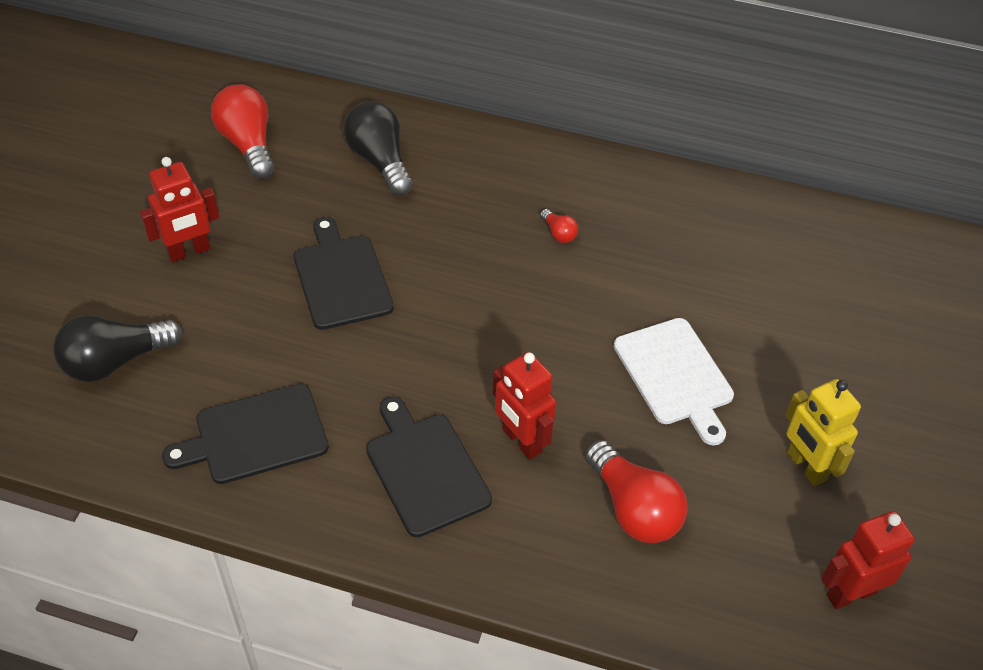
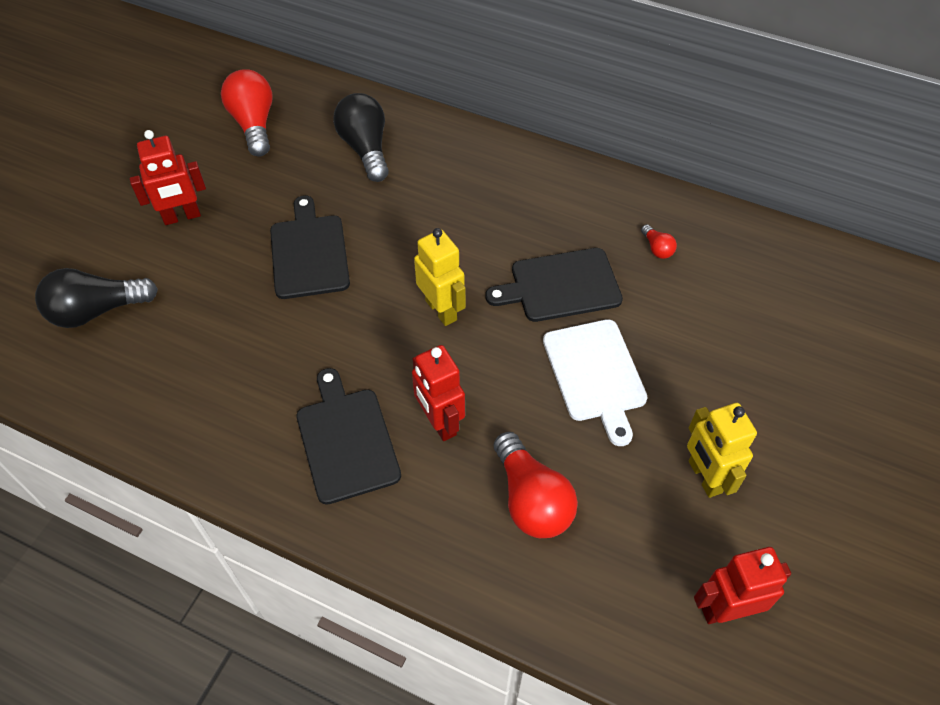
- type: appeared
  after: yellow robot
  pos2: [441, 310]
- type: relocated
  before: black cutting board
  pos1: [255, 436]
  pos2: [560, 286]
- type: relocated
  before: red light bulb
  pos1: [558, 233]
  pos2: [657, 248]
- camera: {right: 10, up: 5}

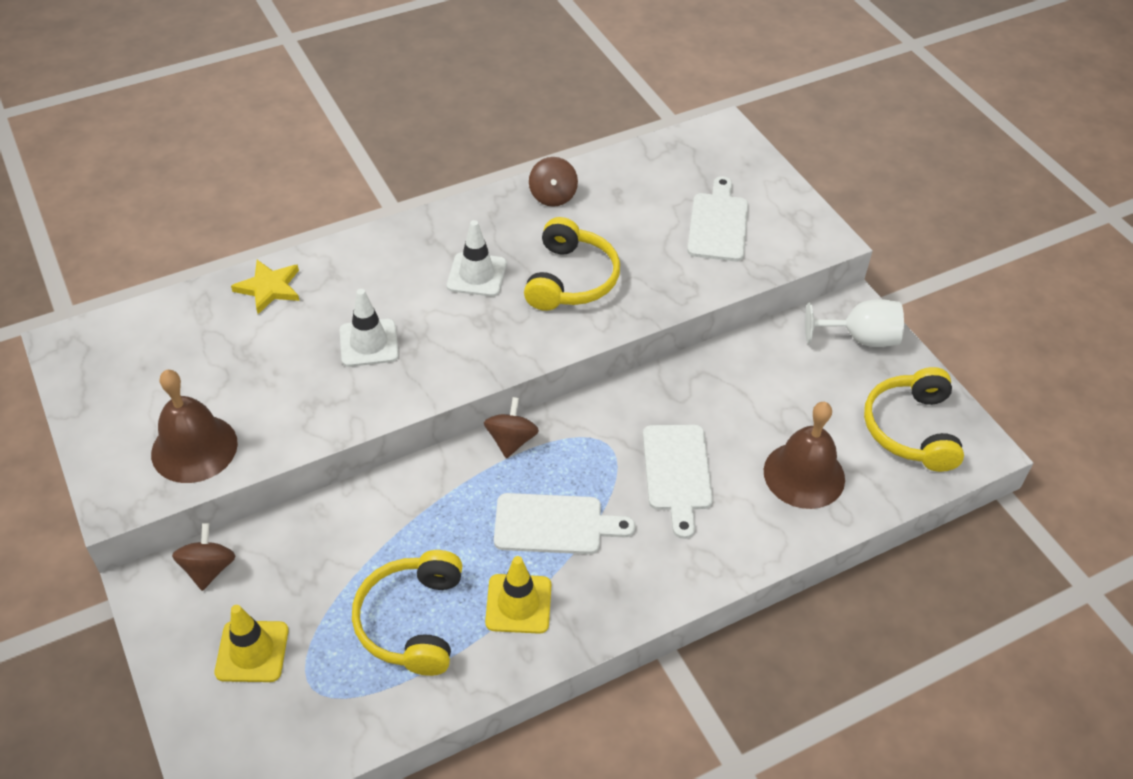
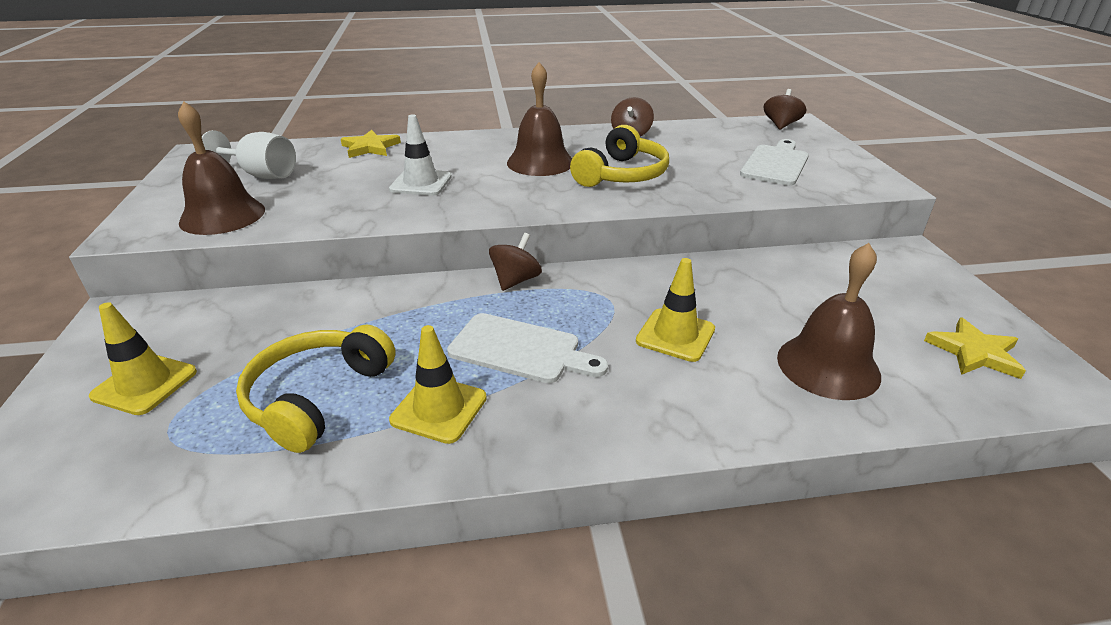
- type: relocated
  before: white goblet
  pos1: [860, 338]
  pos2: [261, 175]
- type: exchanged
  before: white traffic cone
  after: brown bell
  pos1: [477, 275]
  pos2: [540, 162]
- type: exchanged
  before: white cutting board
  after: yellow traffic cone
  pos1: [677, 472]
  pos2: [675, 335]
- type: relocated
  before: brown spinning top
  pos1: [209, 569]
  pos2: [781, 125]
- type: exchanged
  before: yellow headphones
  after: yellow star
  pos1: [911, 429]
  pos2: [974, 352]
- camera: {right: 20, up: -15}

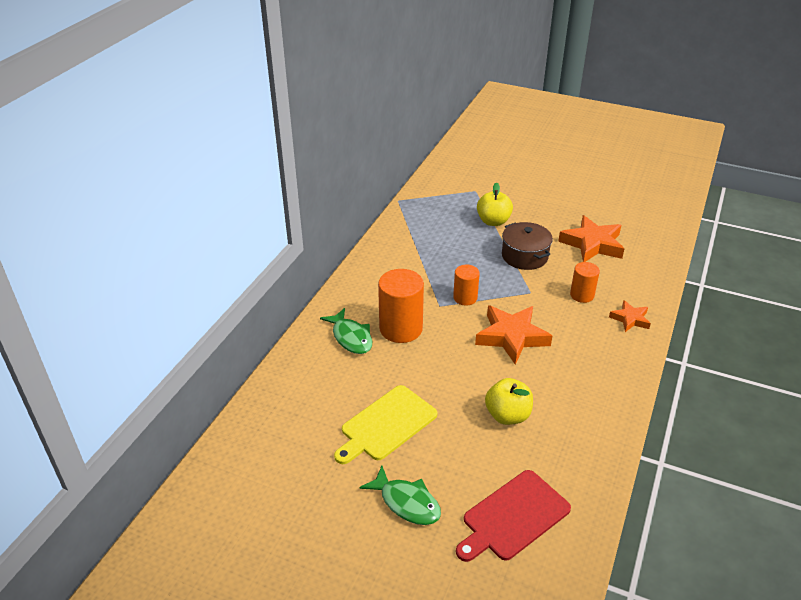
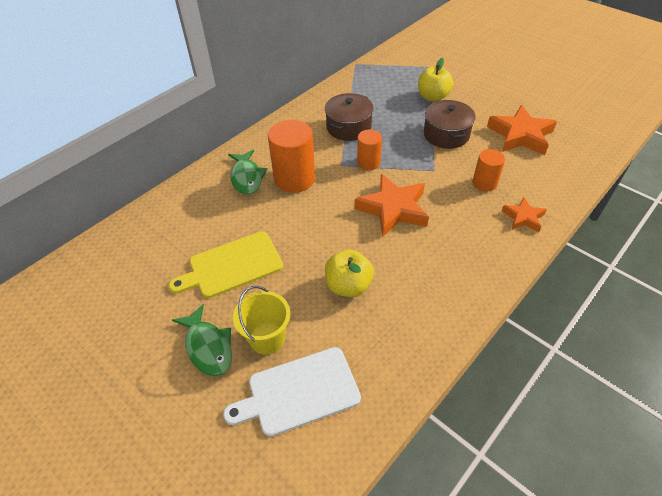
- type: colour
  before: red cutting board
  after: white cutting board
  pos1: [513, 517]
  pos2: [299, 392]
- type: appeared
  after: yellow bucket
  pos2: [267, 338]
- type: appeared
  after: brown pot
  pos2: [348, 127]
- camera: {right: 20, up: 10}

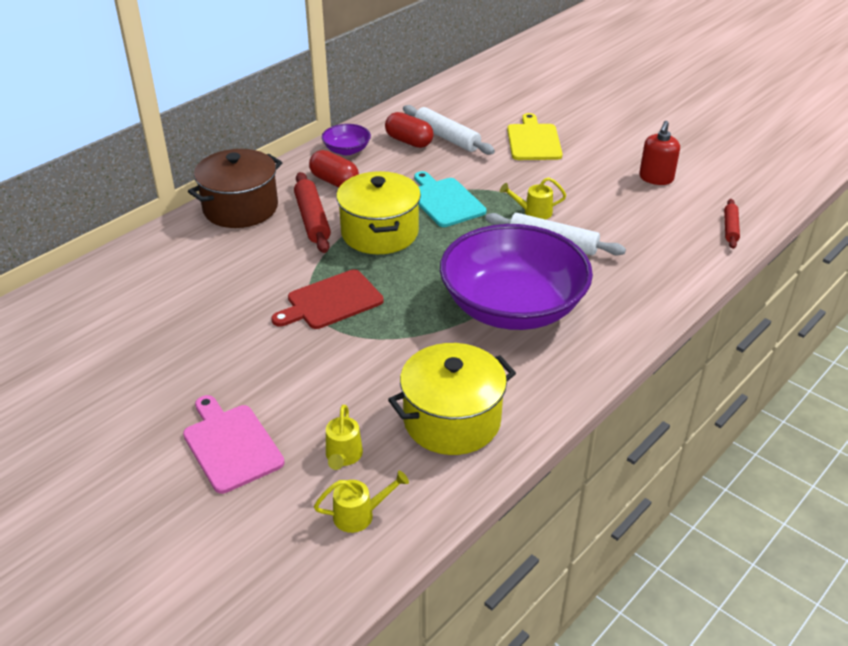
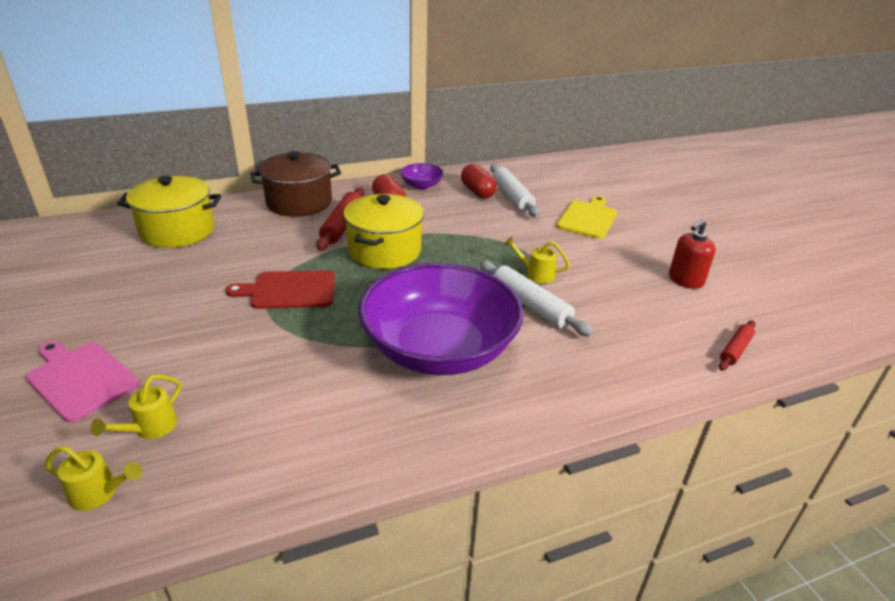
- type: spun
  before: pink cutting board
  pos1: [231, 445]
  pos2: [81, 379]
  turn: -45
- type: relocated
  before: yellow pot
  pos1: [452, 420]
  pos2: [177, 231]
- type: missing
  before: turquoise cutting board
  pos1: [445, 201]
- camera: {right: 25, up: -5}

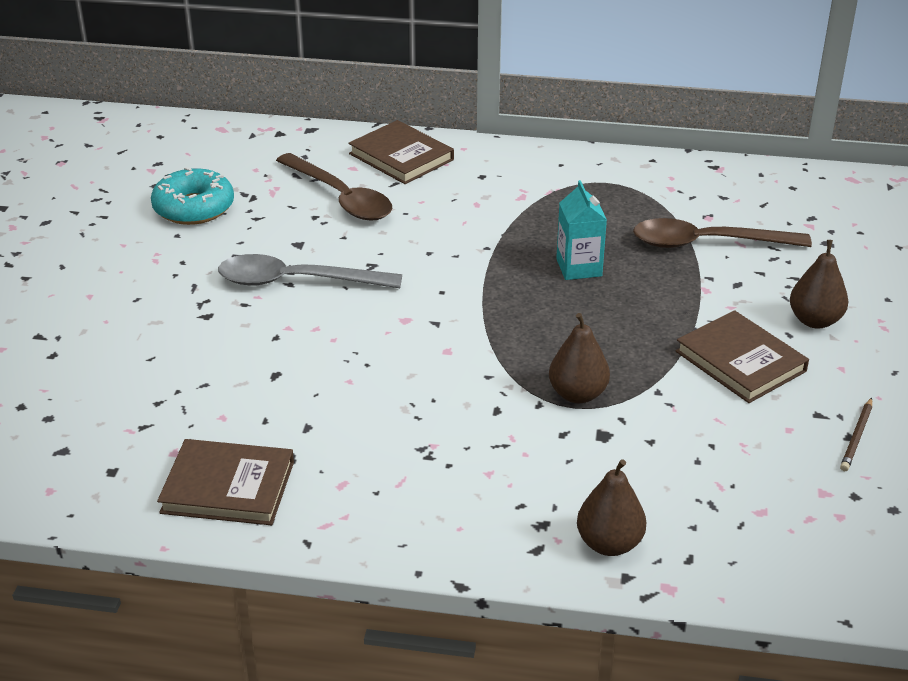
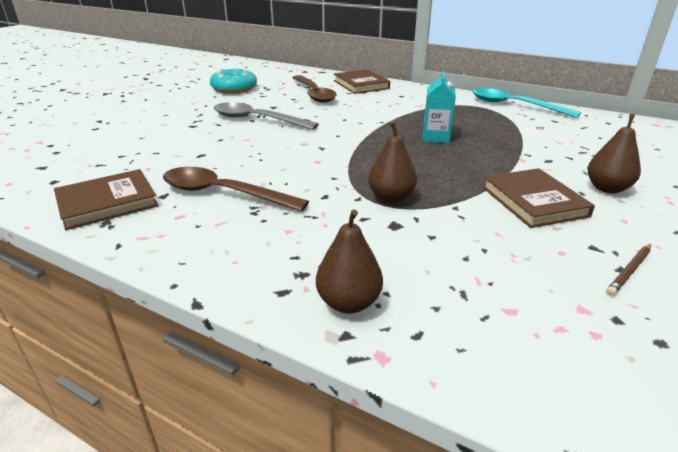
- type: spun
  before: brown book
  pos1: [228, 487]
  pos2: [107, 202]
  turn: -60
- type: relocated
  before: brown spoon
  pos1: [707, 243]
  pos2: [223, 193]
- type: appeared
  after: turquoise spoon
  pos2: [514, 105]
- camera: {right: 20, up: -5}

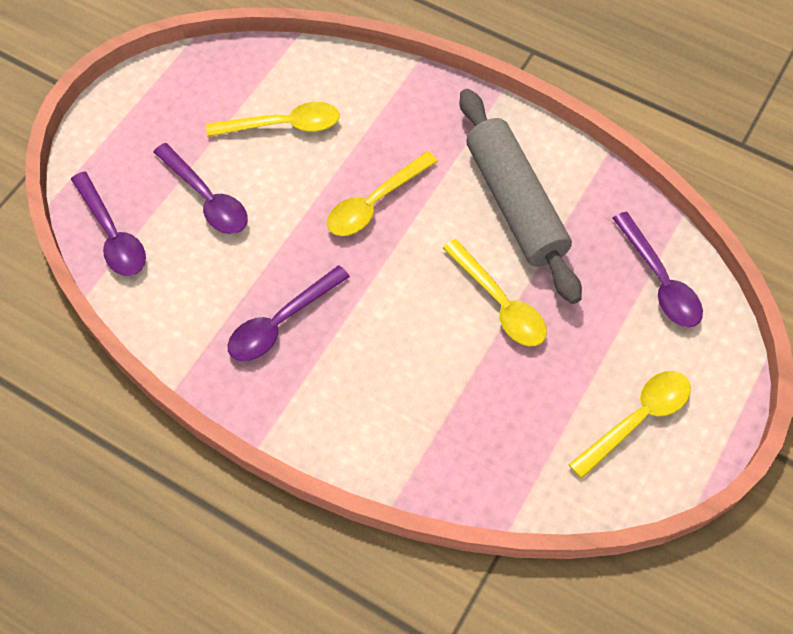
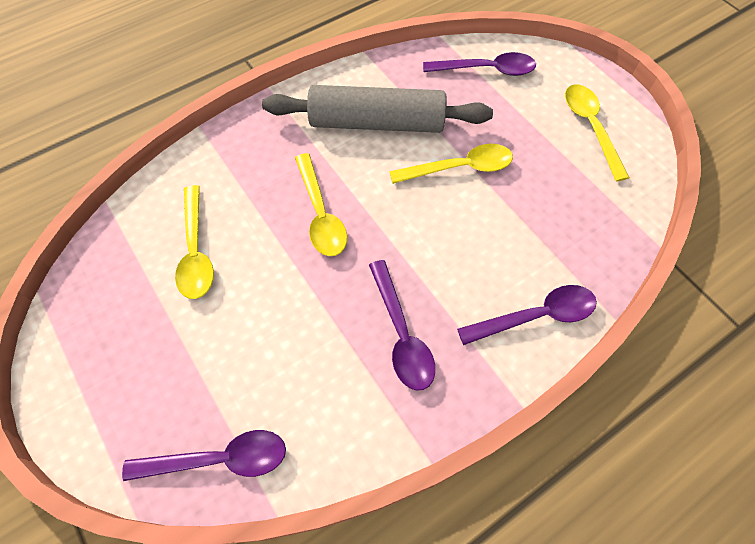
- type: spun
  before: yellow spoon
  pos1: [284, 125]
  pos2: [196, 252]
  turn: 150
- type: relocated
  before: purple spoon
  pos1: [207, 199]
  pos2: [536, 316]
- camera: {right: -65, up: 0}

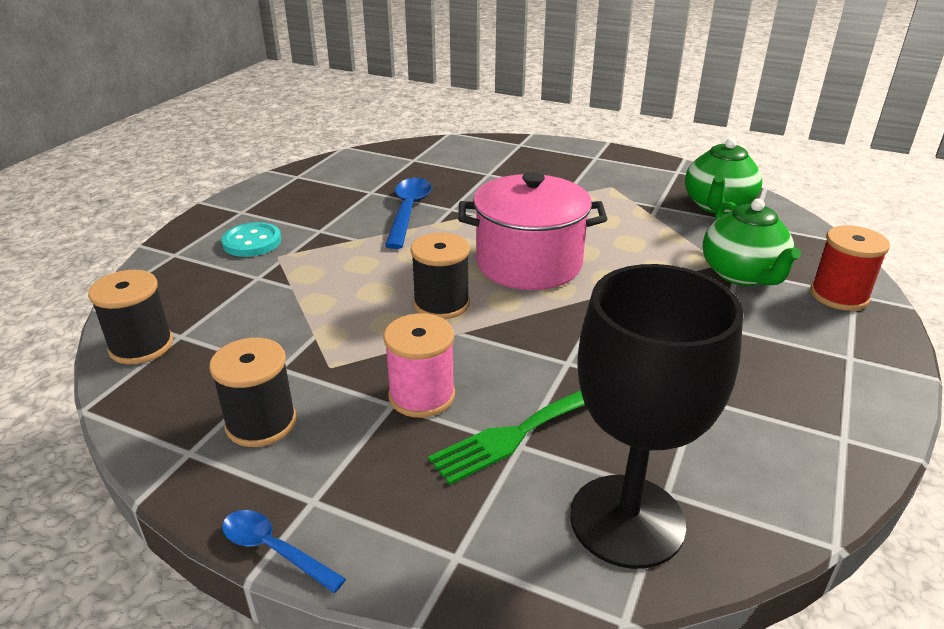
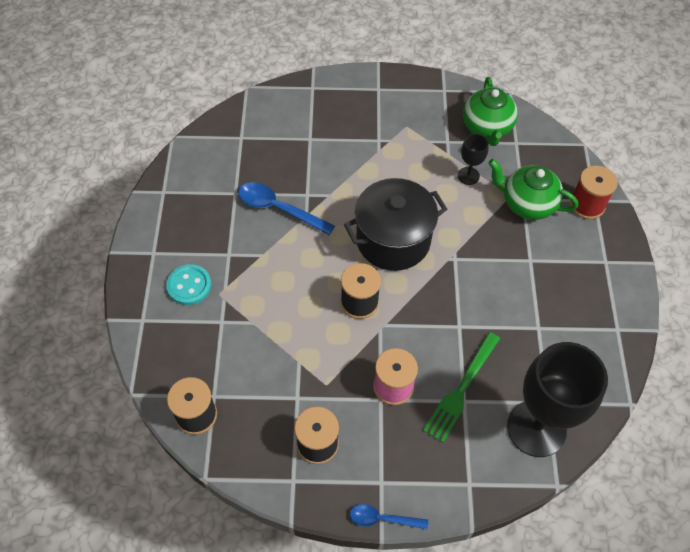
- type: spun
  before: blue spoon
  pos1: [408, 211]
  pos2: [279, 209]
  turn: -45
- type: colour
  before: pink pot
  after: black pot
  pos1: [529, 264]
  pos2: [393, 240]
- type: appeared
  after: black goblet
  pos2: [468, 176]
- type: spun
  before: green teapot
  pos1: [742, 275]
  pos2: [527, 203]
  turn: 150
- camera: {right: -25, up: 25}

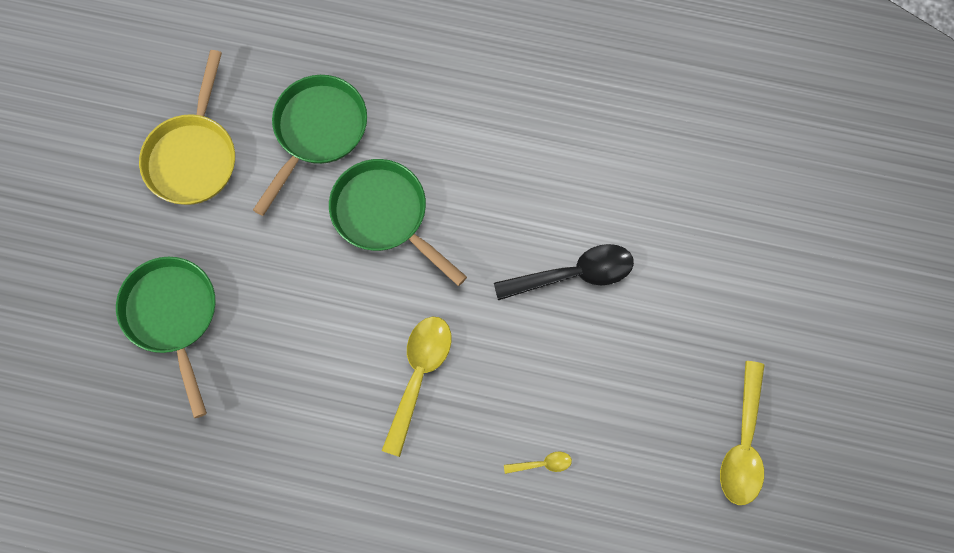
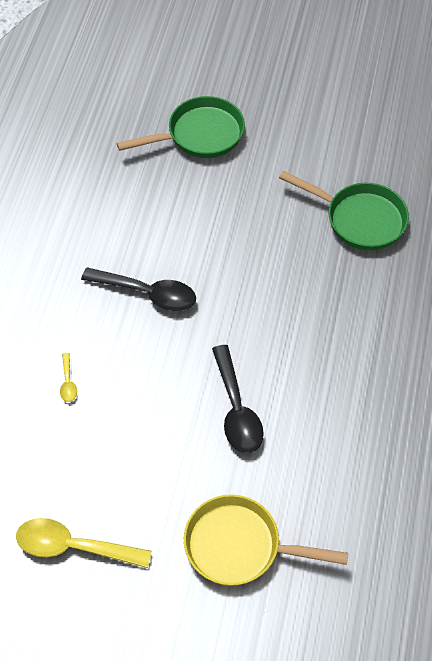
- type: colour
  before: yellow spoon
  after: black spoon
  pos1: [419, 376]
  pos2: [148, 293]
- type: relocated
  before: yellow pan
  pos1: [193, 156]
  pos2: [240, 546]
- type: missing
  before: green pan
  pos1: [385, 216]
- camera: {right: 90, up: -15}

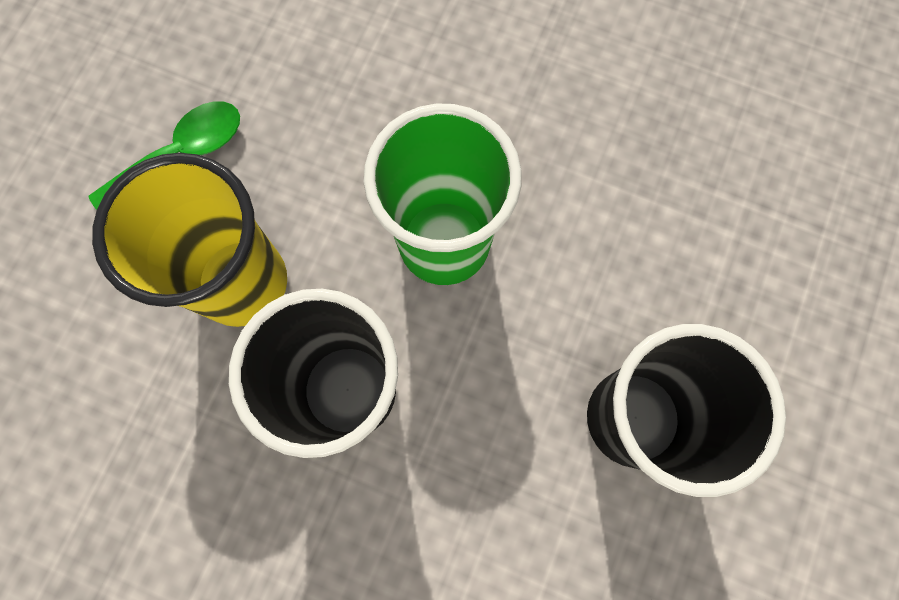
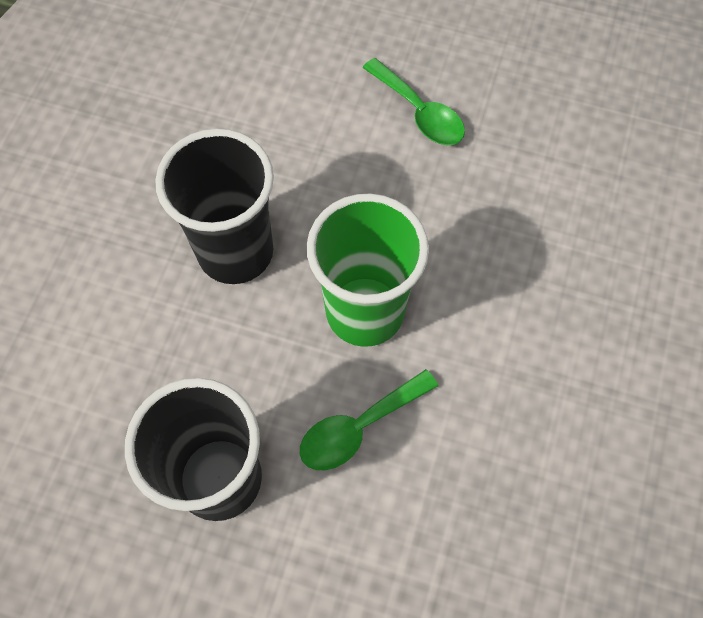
- type: appeared
  after: green spoon
  pos2: [358, 427]
- type: missing
  before: yellow cup
  pos1: [243, 282]
- camera: {right: 85, up: -10}

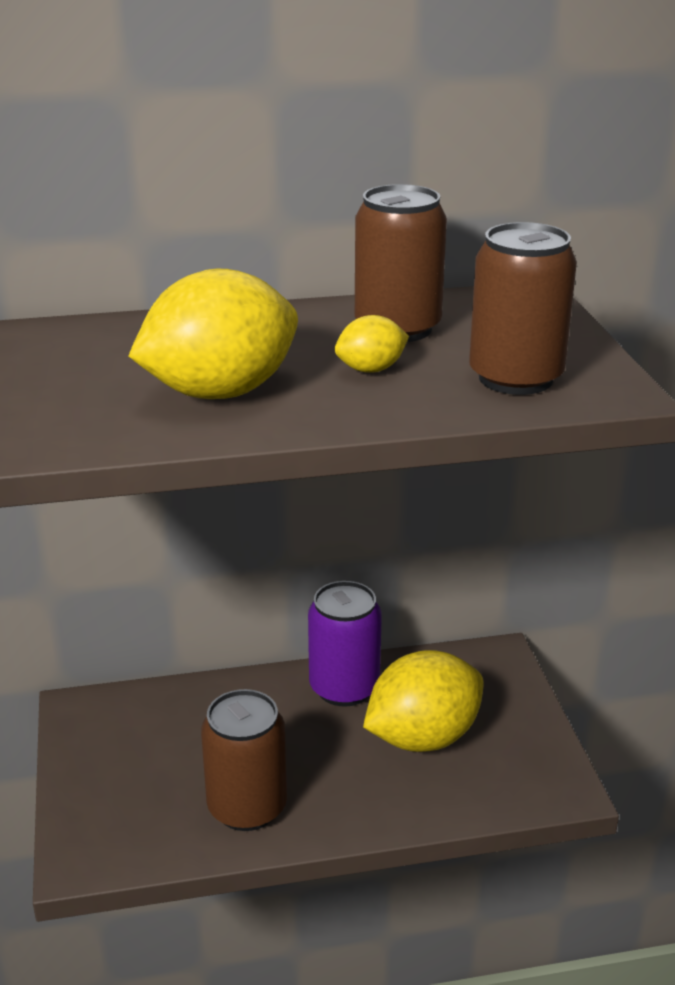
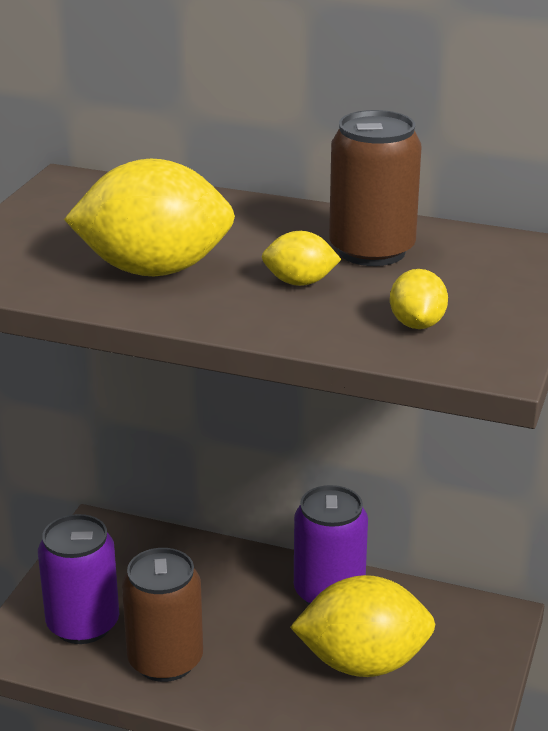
- type: appeared
  after: purple can
  pos2: [83, 624]
- type: exchanged
  before: brown can
  after: yellow lemon
  pos1: [515, 378]
  pos2: [417, 324]
- camera: {right: 30, up: 0}

